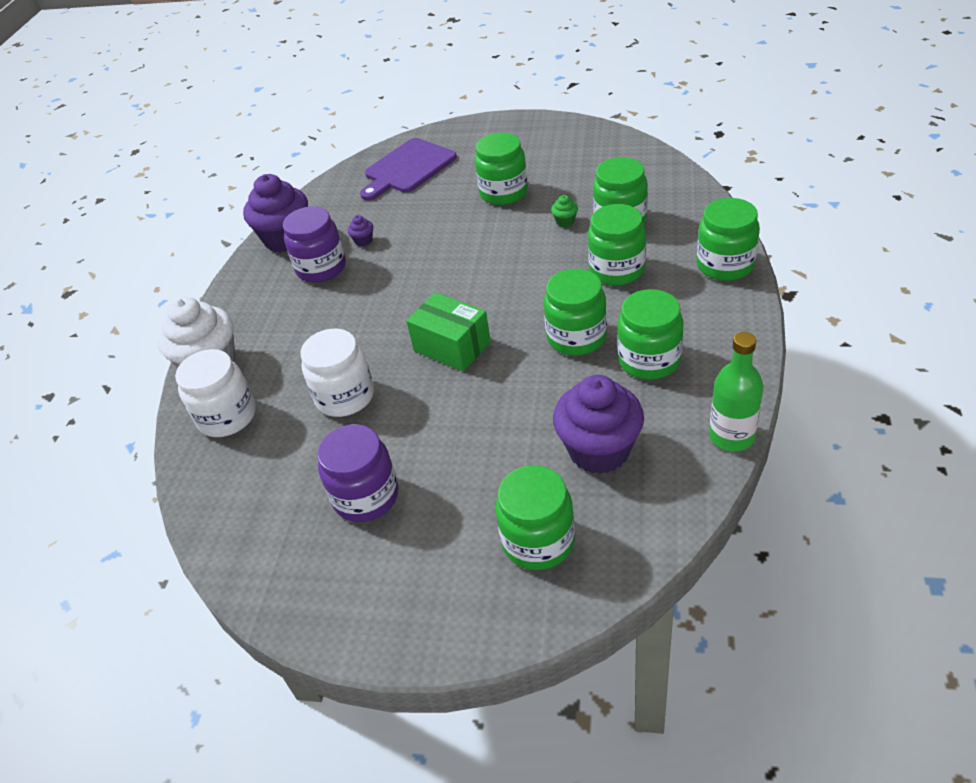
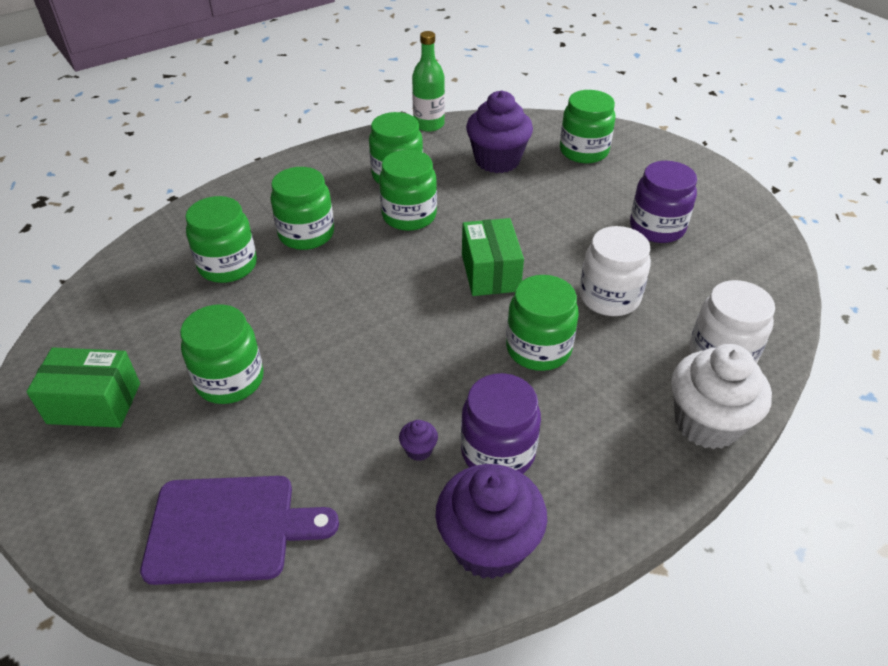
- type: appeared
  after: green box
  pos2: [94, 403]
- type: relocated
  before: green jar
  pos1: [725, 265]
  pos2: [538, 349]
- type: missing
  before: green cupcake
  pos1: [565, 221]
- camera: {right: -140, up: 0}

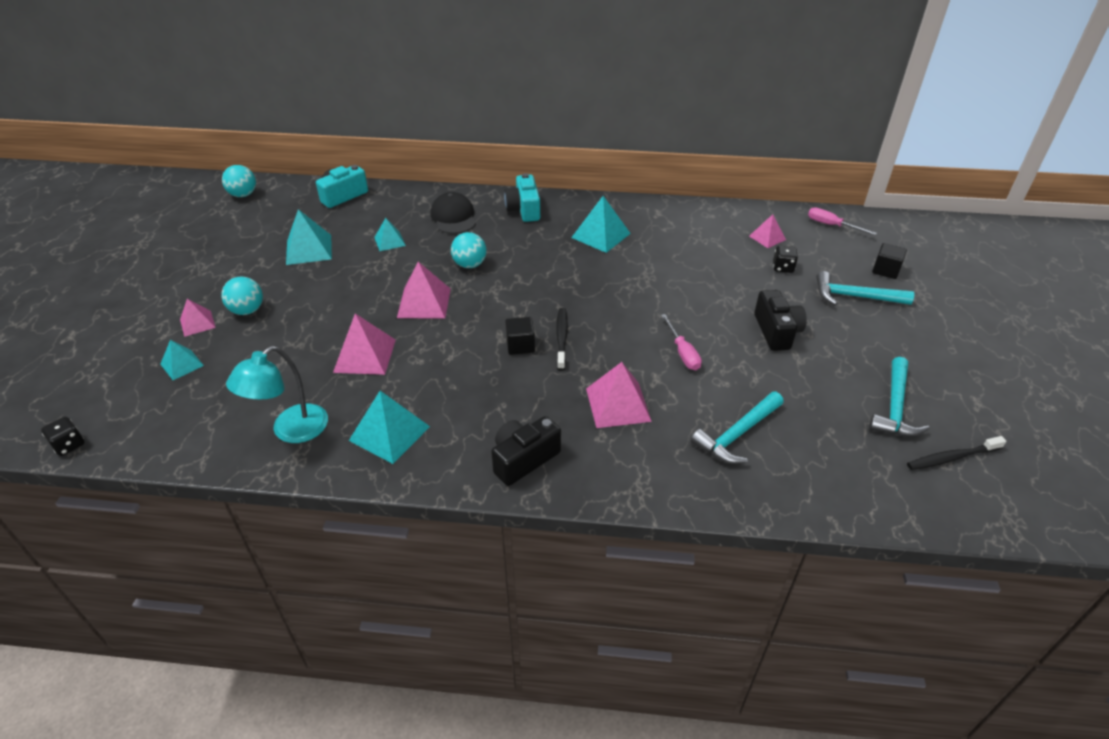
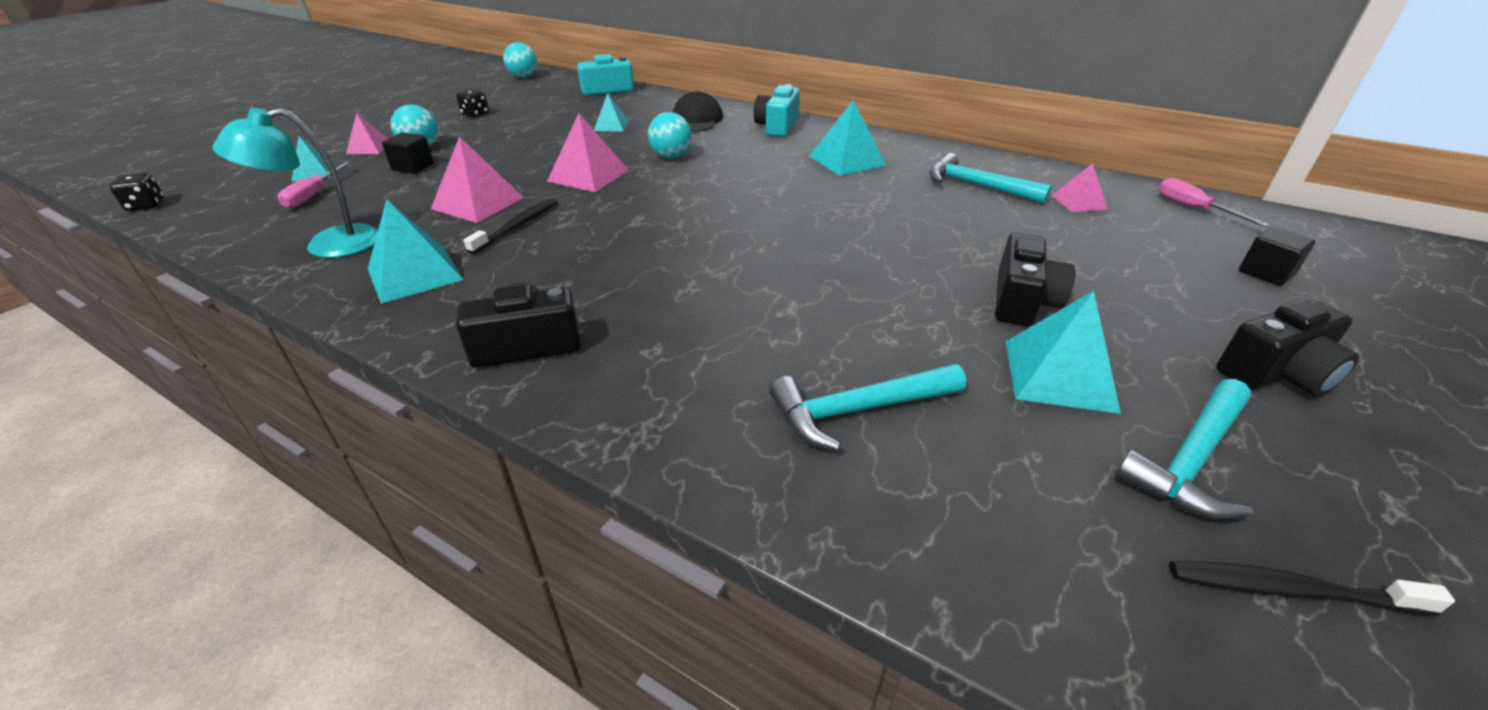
- type: relocated
  before: pink screwdriver
  pos1: [682, 352]
  pos2: [314, 195]
- type: relocated
  before: black cube
  pos1: [520, 345]
  pos2: [413, 167]
- type: relocated
  before: black dice
  pos1: [783, 268]
  pos2: [475, 114]
- type: relocated
  before: black toothbrush
  pos1: [561, 338]
  pos2: [517, 226]
- type: relocated
  before: turquoise hammer
  pos1: [854, 297]
  pos2: [976, 186]
- type: relocated
  before: turquoise pyramid
  pos1: [309, 249]
  pos2: [1059, 375]
- type: appeared
  after: black camera
  pos2: [1276, 373]
- type: missing
  before: pink pyramid
  pos1: [618, 404]
- camera: {right: 25, up: -5}

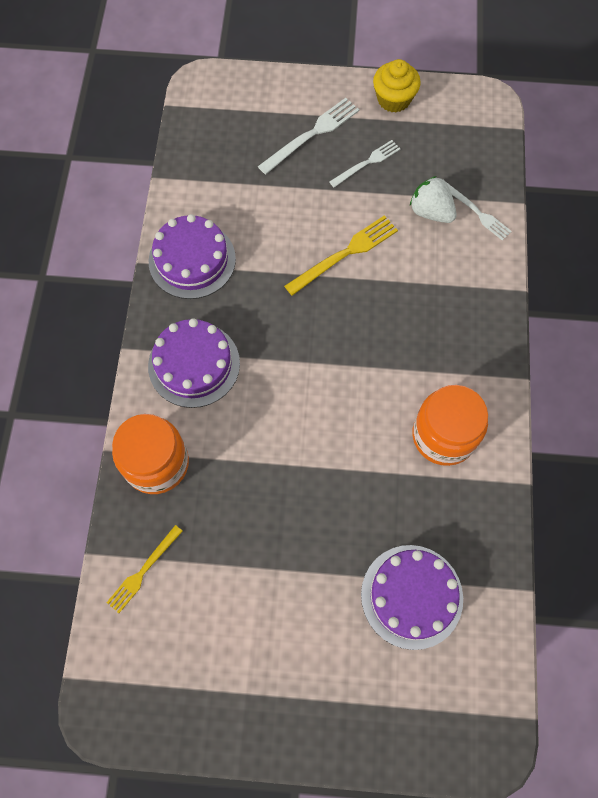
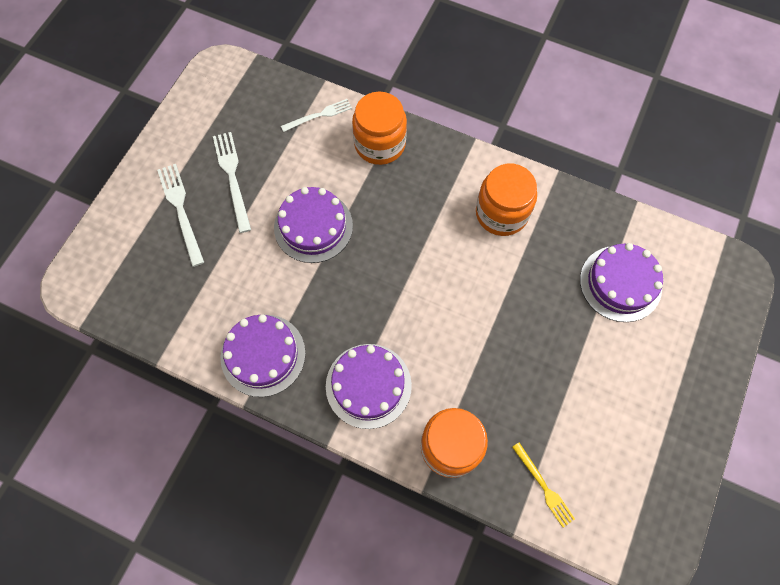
- type: size
  before: white fork
  pos1: [367, 163]
  pos2: [232, 177]
  scale: 1.51
- type: exchanged
  before: yellow fork
  after: purple cake
  pos1: [345, 254]
  pos2: [313, 226]
- type: appeared
  after: orange jar
  pos2: [380, 144]
- type: missing
  before: yellow cupcake
  pos1: [393, 99]
- type: missing
  before: white strawberry
  pos1: [431, 212]
- camera: {right: -70, up: 0}

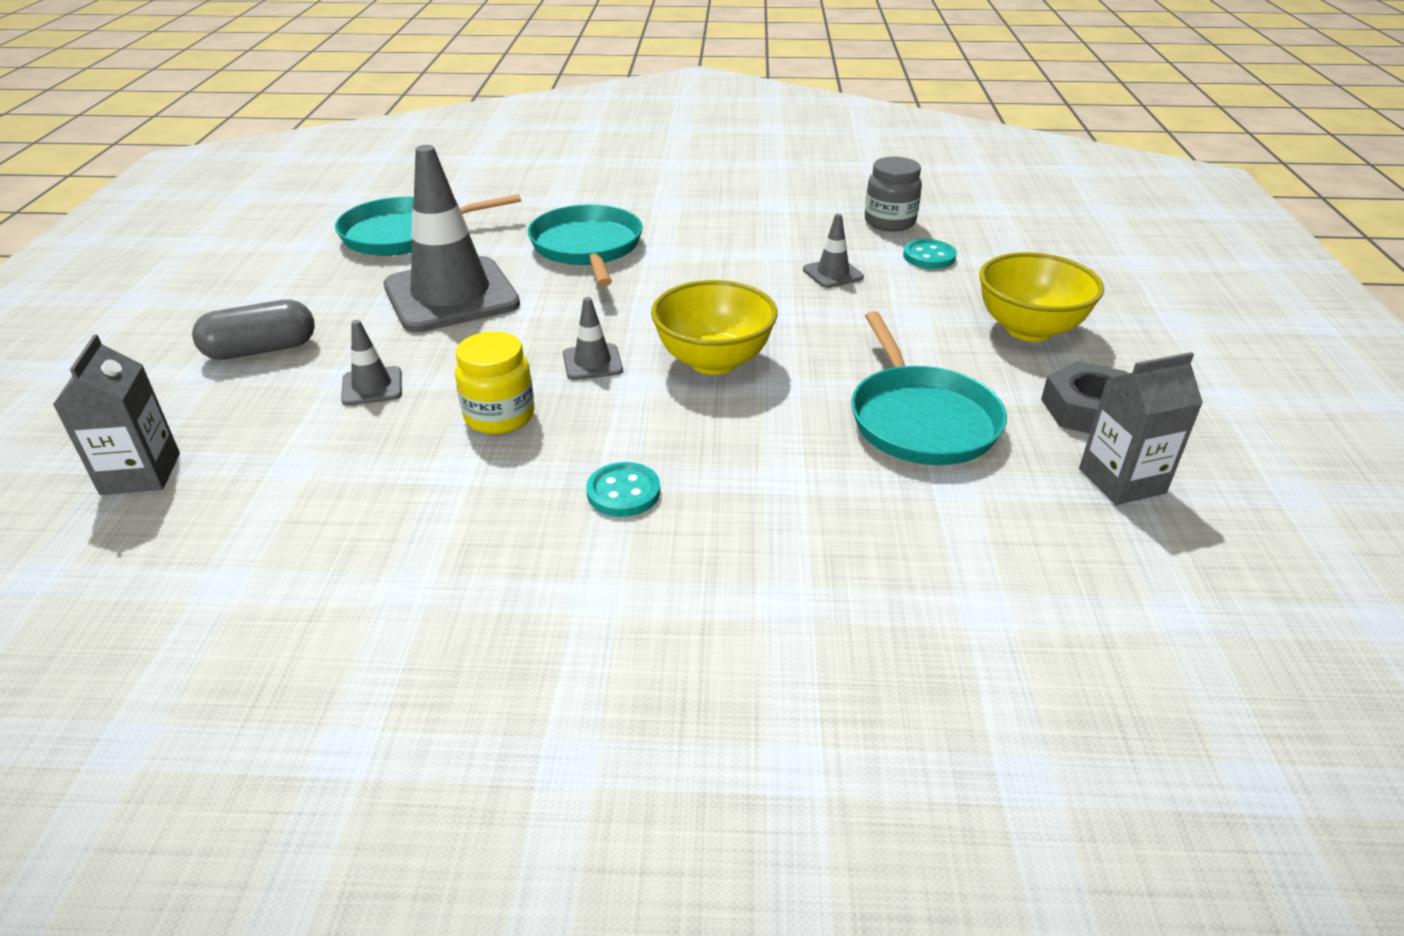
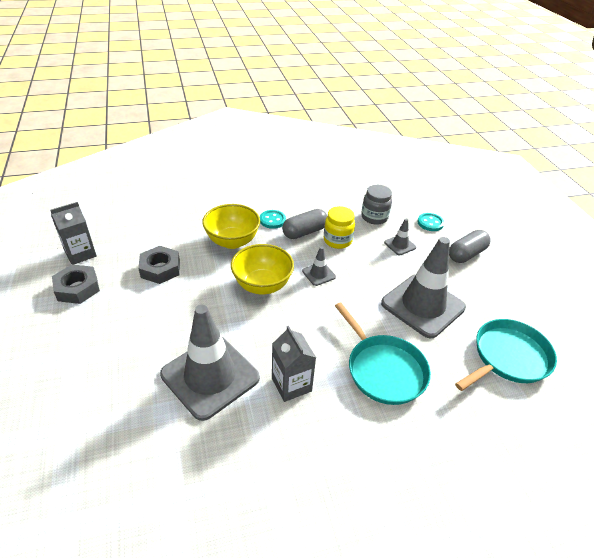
- type: exchanged
  before: turquoise pan
  after: grey nut
  pos1: [921, 420]
  pos2: [160, 269]
- type: size
  before: grey traffic cone
  pos1: [833, 273]
  pos2: [210, 376]
  scale: 2.32
- type: relocated
  before: yellow bowl
  pos1: [1029, 329]
  pos2: [232, 241]
- type: relocated
  before: grey carton
  pos1: [140, 473]
  pos2: [291, 384]
- type: appeared
  after: grey capsule
  pos2: [304, 232]
- type: relocated
  before: grey jar
  pos1: [889, 222]
  pos2: [374, 217]
- type: relocated
  before: turquoise button
  pos1: [929, 256]
  pos2: [430, 223]
- camera: {right: 160, up: 5}

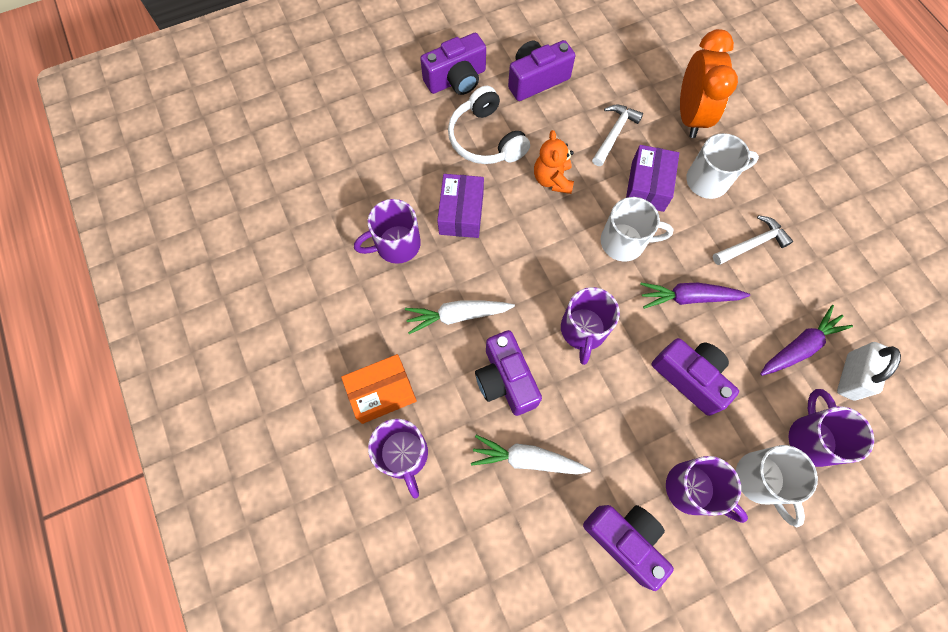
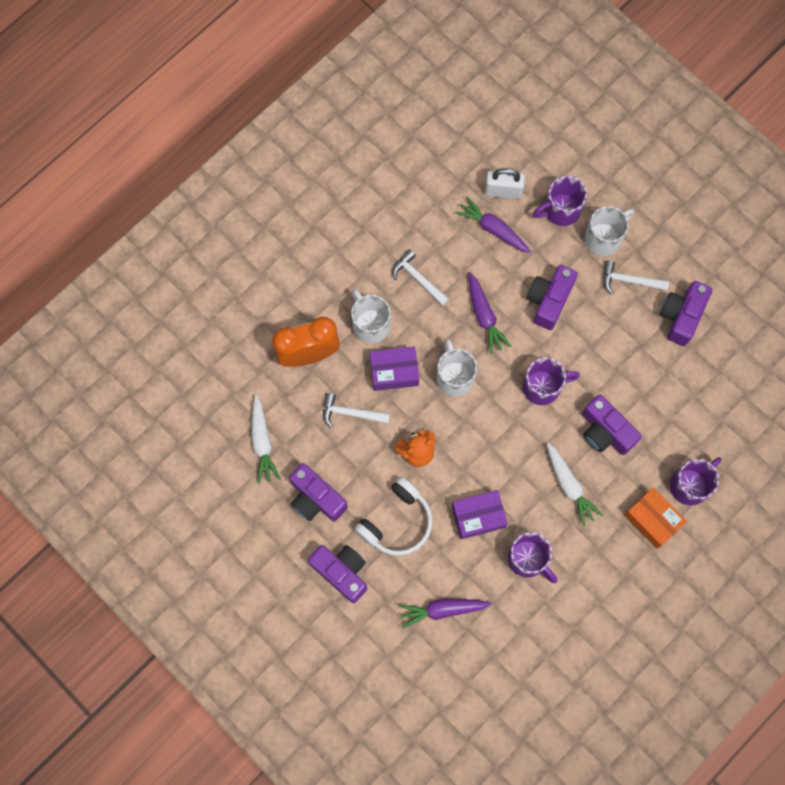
- type: relocated
  before: white carrot
  pos1: [527, 459]
  pos2: [262, 442]
- type: appeared
  after: purple carrot
  pos2: [443, 610]
- type: spun
  before: purple camera
  pos1: [505, 380]
  pos2: [605, 431]
  turn: 90
- type: exchanged
  before: purple mug
  after: white hammer
  pos1: [692, 489]
  pos2: [629, 280]
- camera: {right: -110, up: 5}

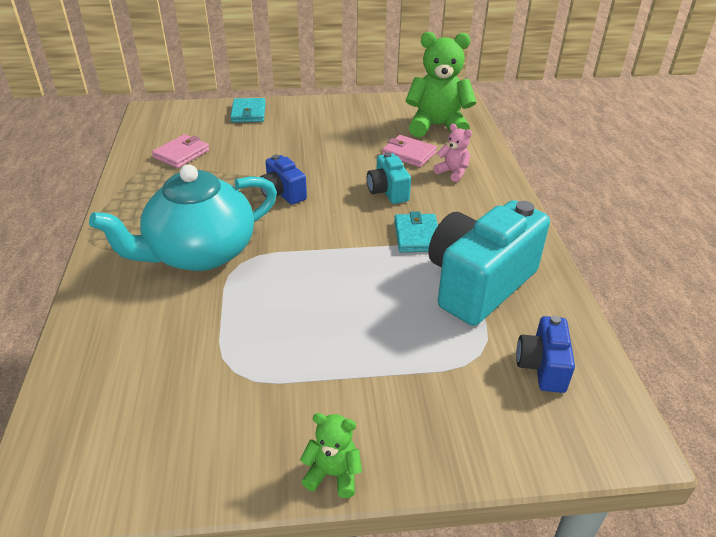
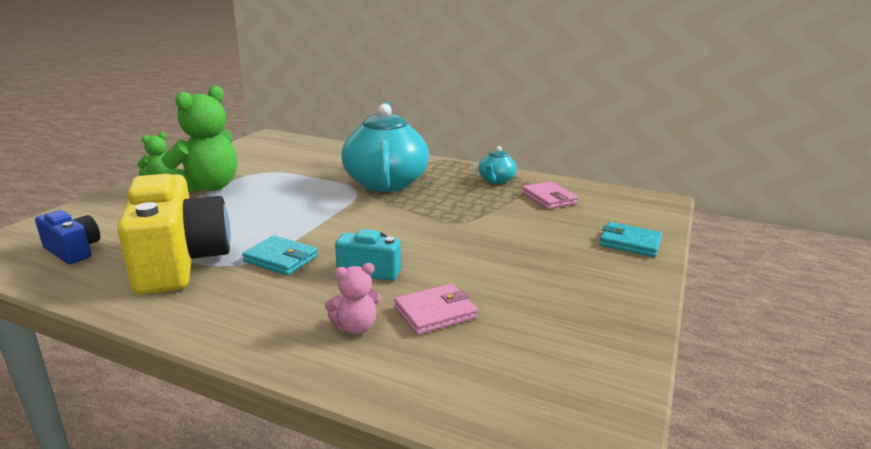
- type: colour
  before: turquoise camera
  after: yellow camera
  pos1: [478, 283]
  pos2: [180, 262]
- type: relocated
  before: green teddy bear
  pos1: [437, 126]
  pos2: [208, 187]
- type: appeared
  after: turquoise teapot
  pos2: [496, 180]
- type: missing
  before: blue camera
  pos1: [282, 193]
- camera: {right: 120, up: -15}

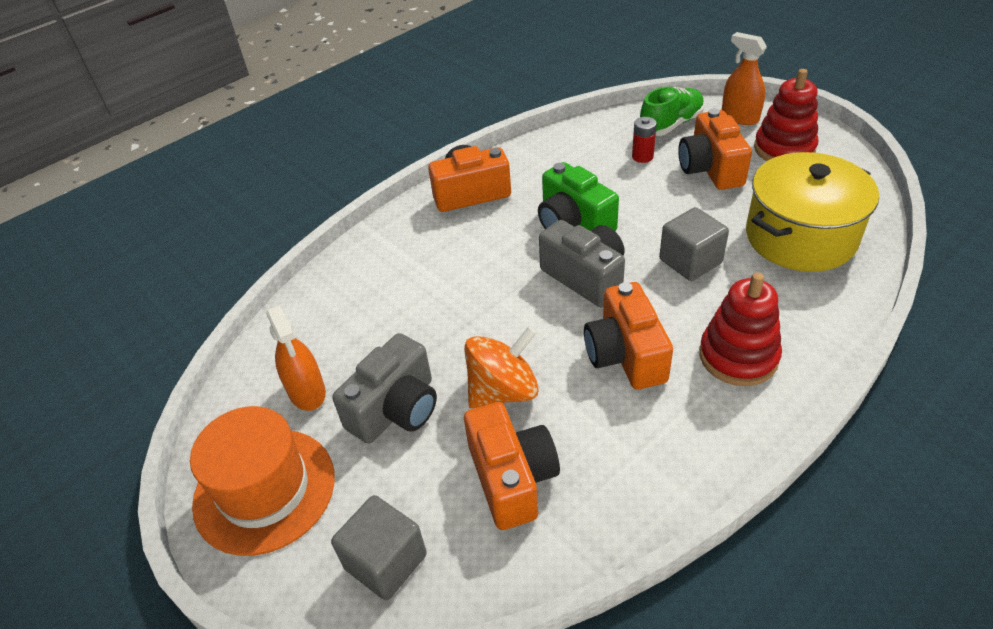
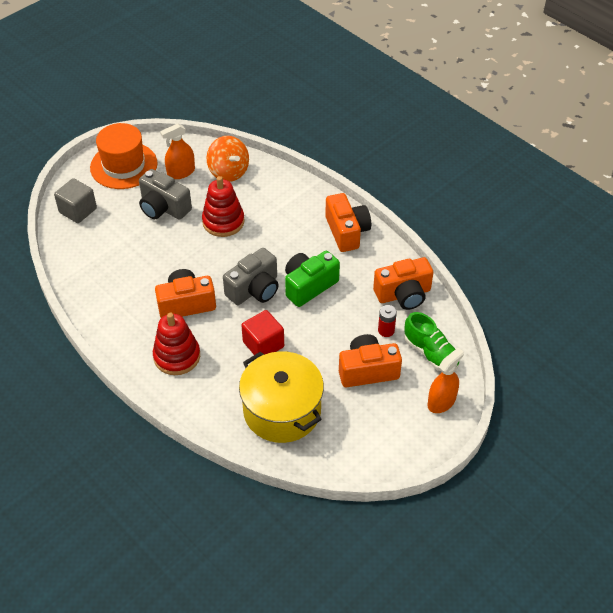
- type: relocated
  before: red stacking toy
  pos1: [784, 149]
  pos2: [223, 222]
- type: relocated
  before: orange spinning top
  pos1: [503, 391]
  pos2: [228, 172]
- type: colour
  before: grey cube
  after: red cube
  pos1: [690, 261]
  pos2: [263, 344]
- type: relocated
  before: orange camera
  pos1: [512, 478]
  pos2: [403, 294]
- camera: {right: 85, up: 5}

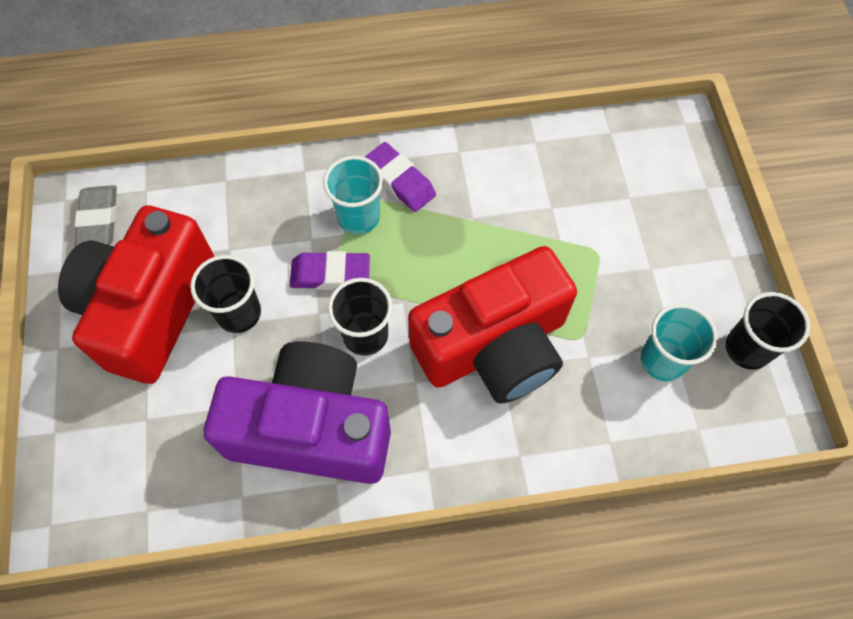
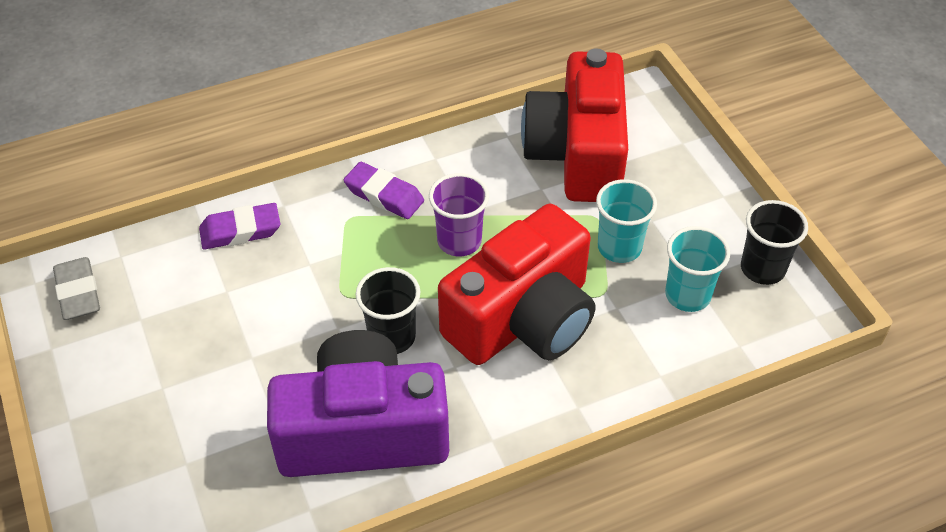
- type: relocated
  before: purple eraser
  pos1: [330, 274]
  pos2: [240, 231]
- type: appeared
  after: purple cup
  pos2: [459, 241]
- type: relocated
  before: red camera
  pos1: [149, 309]
  pos2: [578, 154]
- type: relocated
  before: turquoise cup
  pos1: [358, 217]
  pos2: [619, 247]
- type: missing
  before: black cup
  pos1: [239, 313]
- camera: {right: -15, up: -15}

